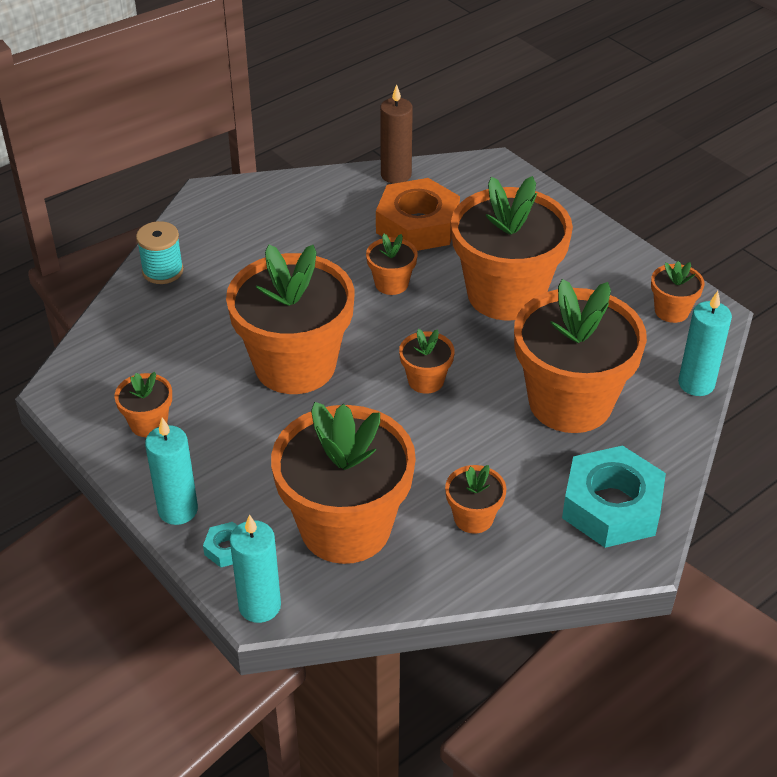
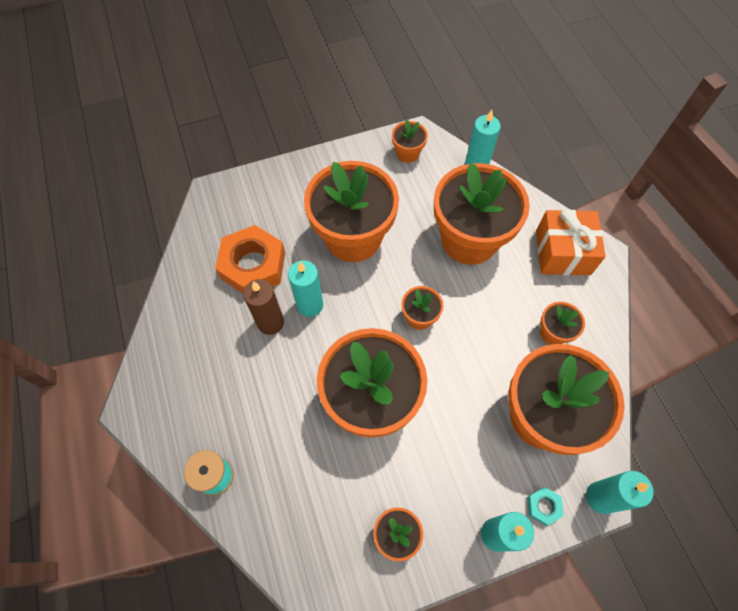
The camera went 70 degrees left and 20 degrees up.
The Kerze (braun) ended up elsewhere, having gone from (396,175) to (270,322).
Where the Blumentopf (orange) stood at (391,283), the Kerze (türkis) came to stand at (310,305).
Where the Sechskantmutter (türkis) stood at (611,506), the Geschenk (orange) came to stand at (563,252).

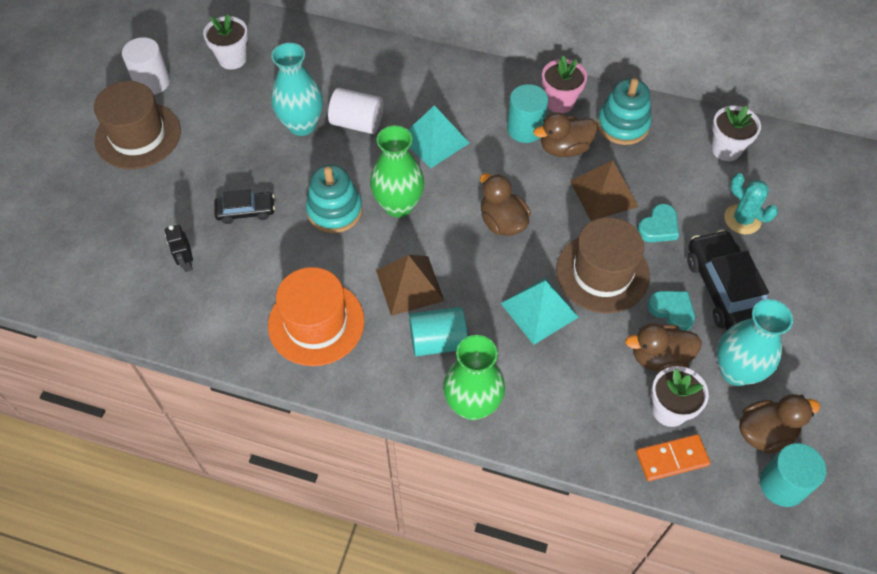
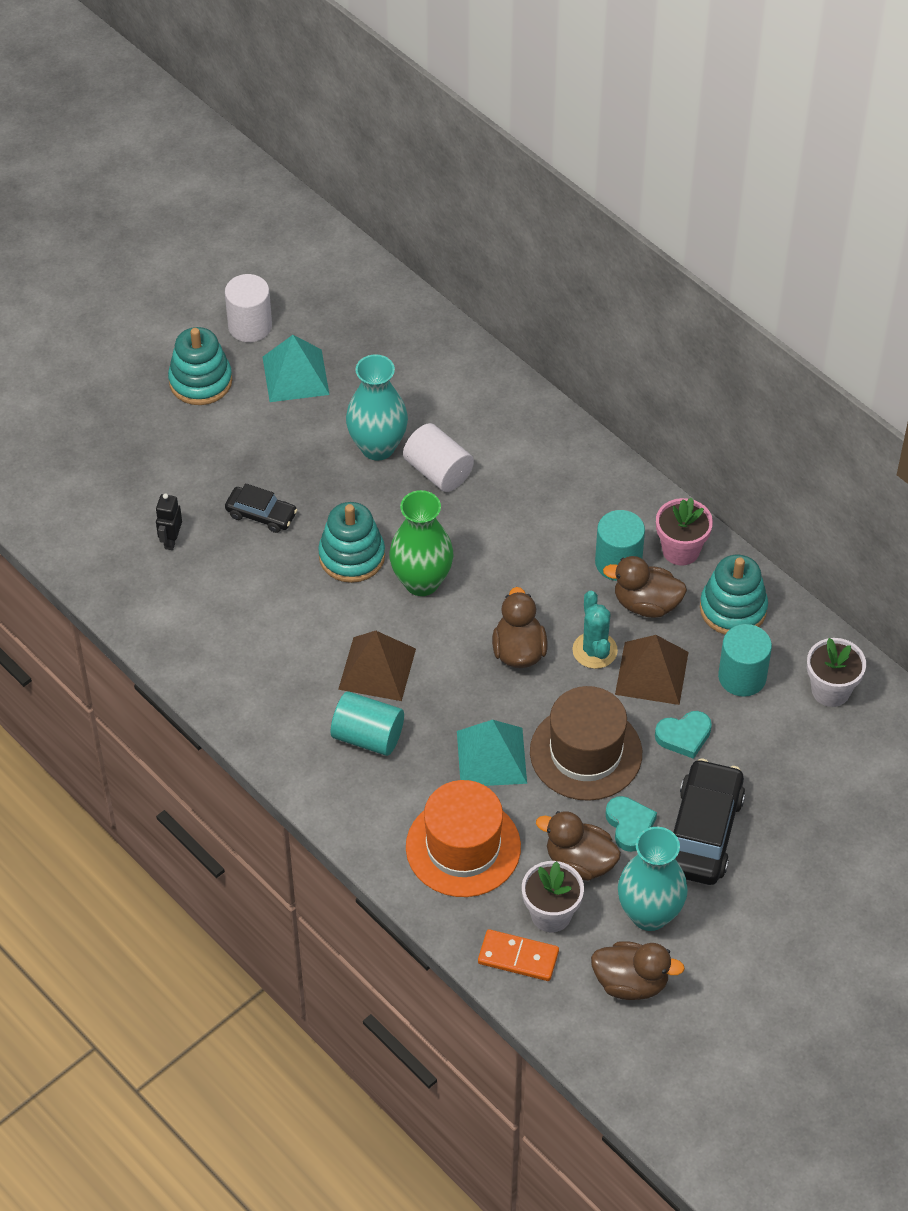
The camera went 30 degrees right and 5 degrees down.
The second view lost the Blumentopf (weiß) at (232,59).
The second view lost the Vase (grün) at (472,404).
The Hut (orange) ended up elsewhere, having gone from (316,323) to (463,847).
The Pyramide (türkis) ended up elsewhere, having gone from (434,140) to (295,375).
The Kaktus (türkis) ended up elsewhere, having gone from (742,219) to (594,650).
The Vollzylinder (türkis) ended up elsewhere, having gone from (782,484) to (742,677).
Where the Hut (braun) stood at (138,135), the Stapelspielzeug (türkis) came to stand at (200,381).

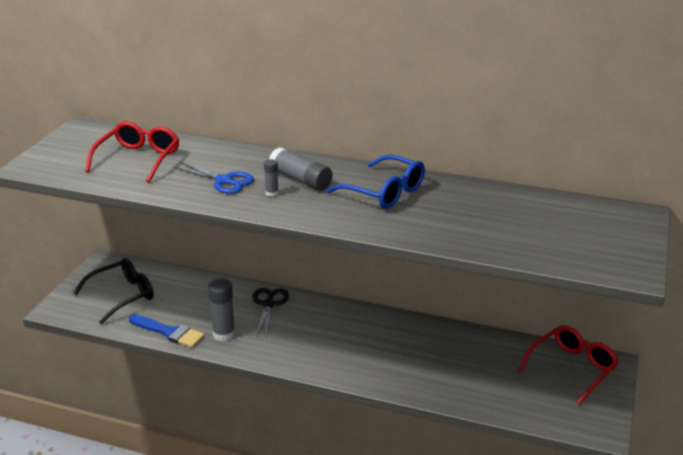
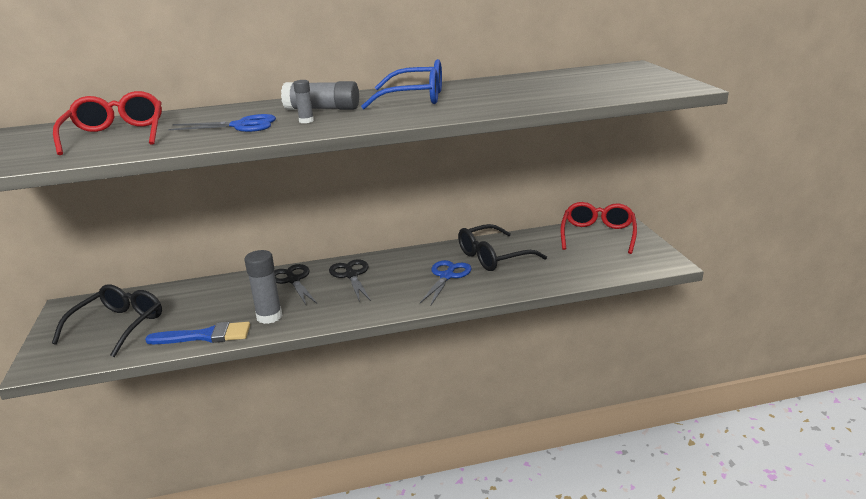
The camera went 30 degrees left and 5 degrees down.
The second view gained the Schere (schwarz) at (351,275).
The second view gained the Schere (blau) at (447,276).
The second view gained the Brille (schwarz) at (493,257).

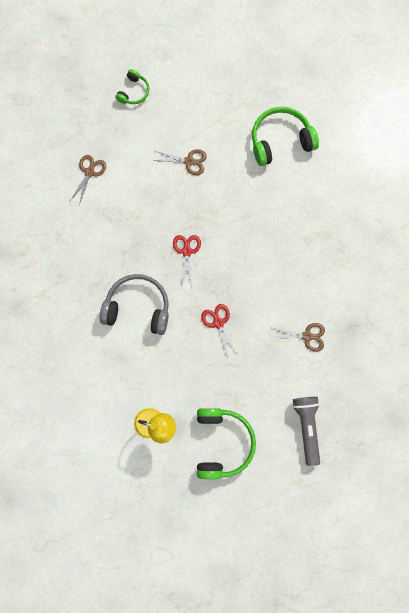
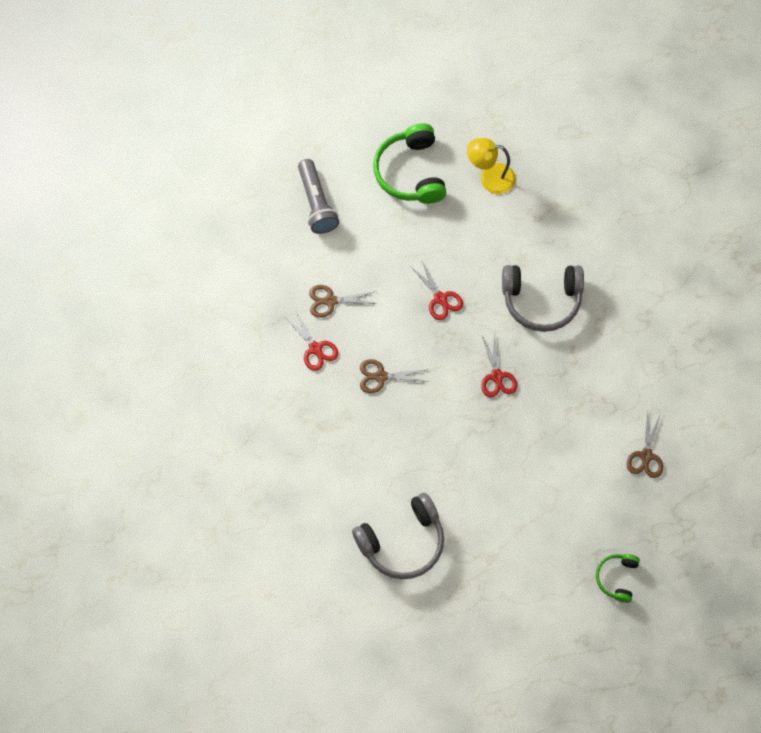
The camera went 170 degrees right and 10 degrees down.
The second view gained the Schere (rot) at (315,348).
The Schere (braun) ended up elsewhere, having gone from (189,161) to (380,376).
What was the Kopfhörer (grün) at (280,141) turned into the Kopfhörer (grau) at (402,542).

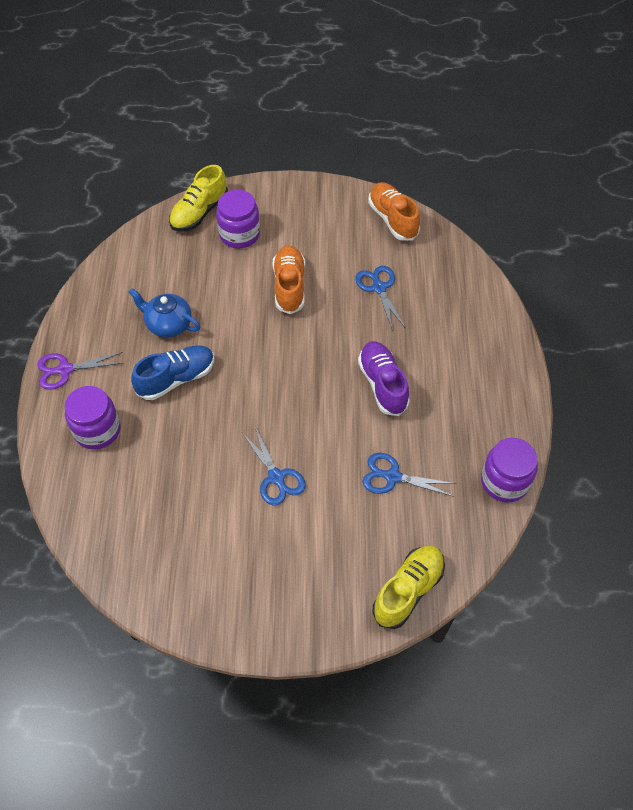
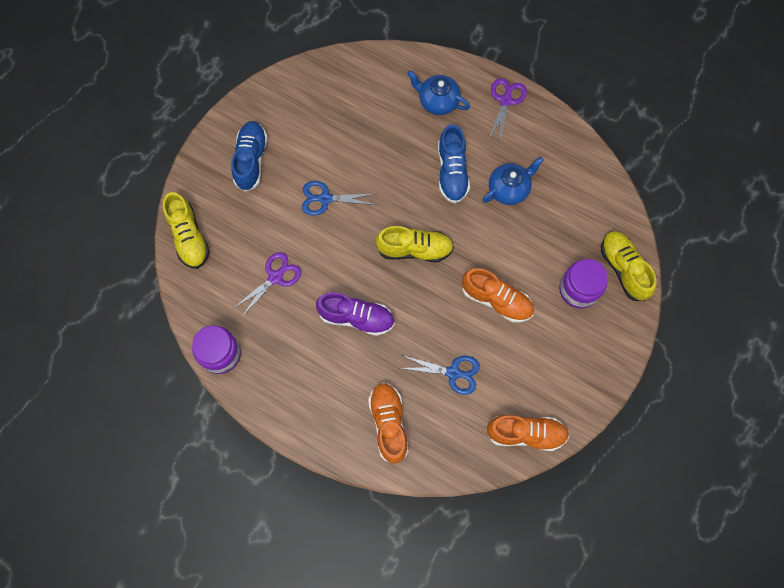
The camera went 120 degrees right and 15 degrees up.
The second view gained the Schuh (blau) at (251,160).
The second view gained the Schuh (orange) at (388,424).
The second view gained the Schuh (gelb) at (415,249).
Where the Einmachglas (lila) stood at (97,430), the Teekanne (blau) came to stand at (437,101).
What was the Schere (blau) at (392,477) turned into the Schere (lila) at (275,277).

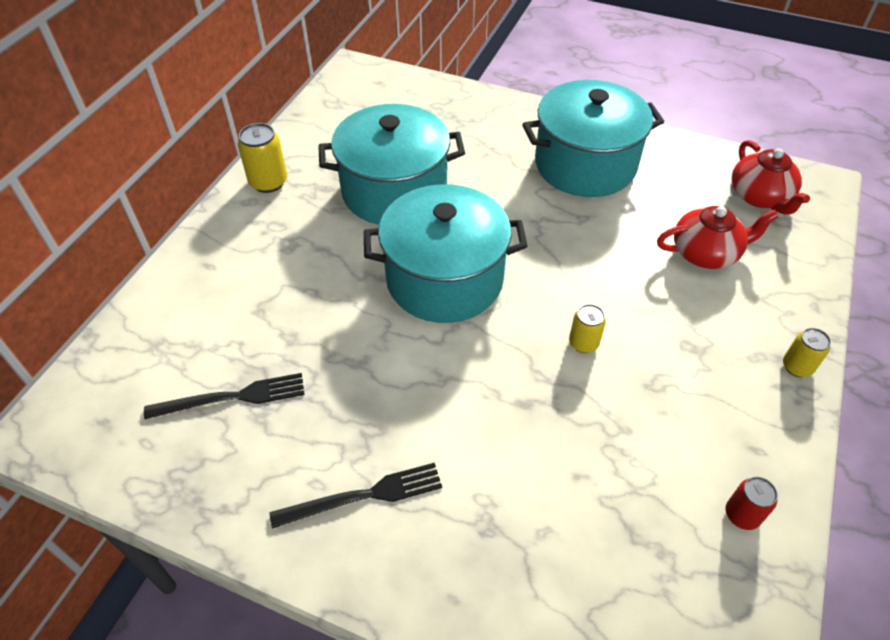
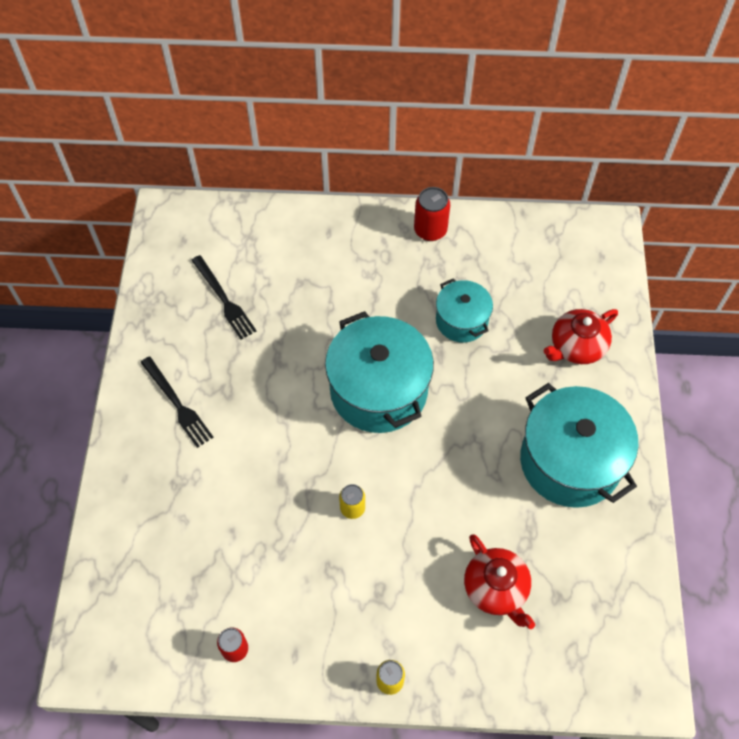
The camera went 70 degrees right and 10 degrees up.
The Teekanne (rot) ended up elsewhere, having gone from (760,197) to (576,346).
What was the Dose (gelb) at (268,182) turned into the Dose (rot) at (430,230).
The size of the Kochtopf (türkis) at (394,191) changed by a factor of 0.56.

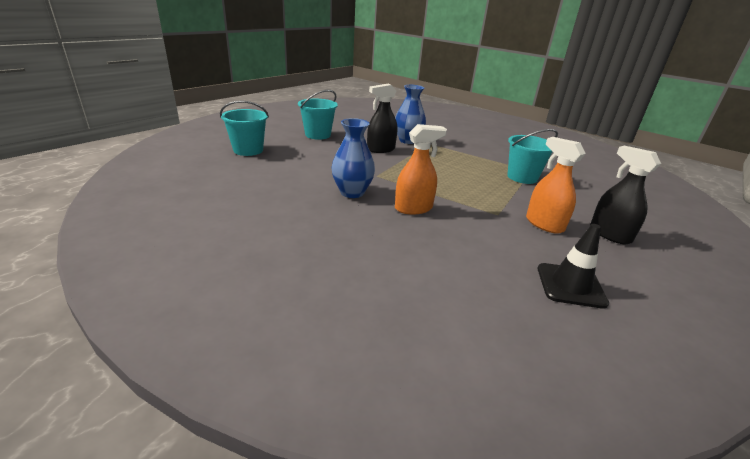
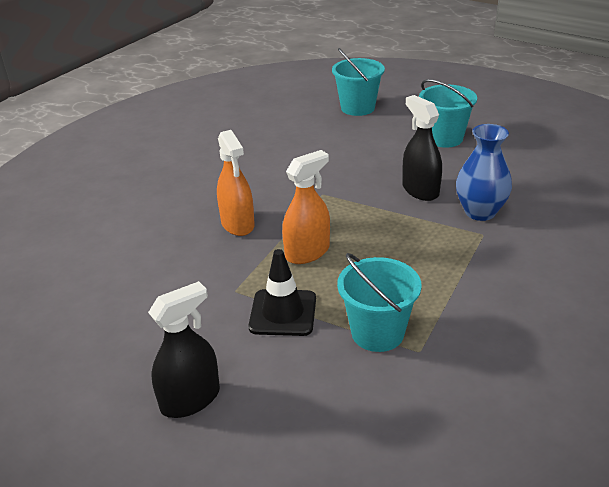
The camera went 90 degrees right and 5 degrees up.
The second view lost the Vase (blau) at (352,192).
The Sprühflasche (orange) ended up elsewhere, having gone from (544,224) to (307,252).
The Leitkegel (schwarz) ended up elsewhere, having gone from (570,285) to (283,313).

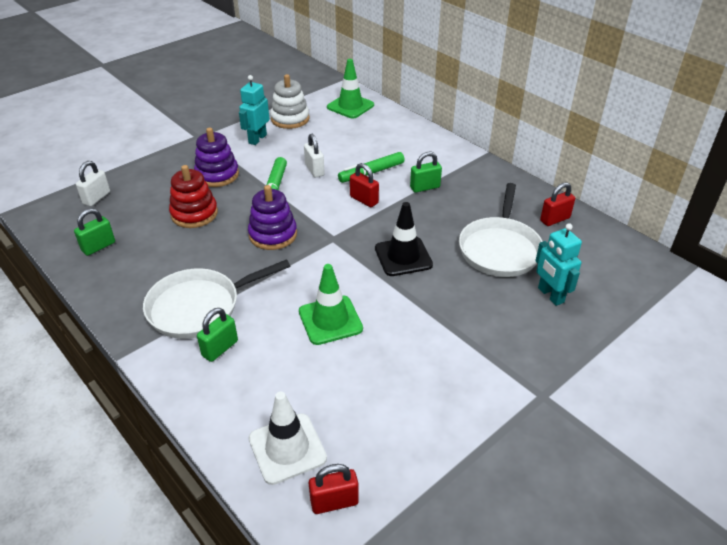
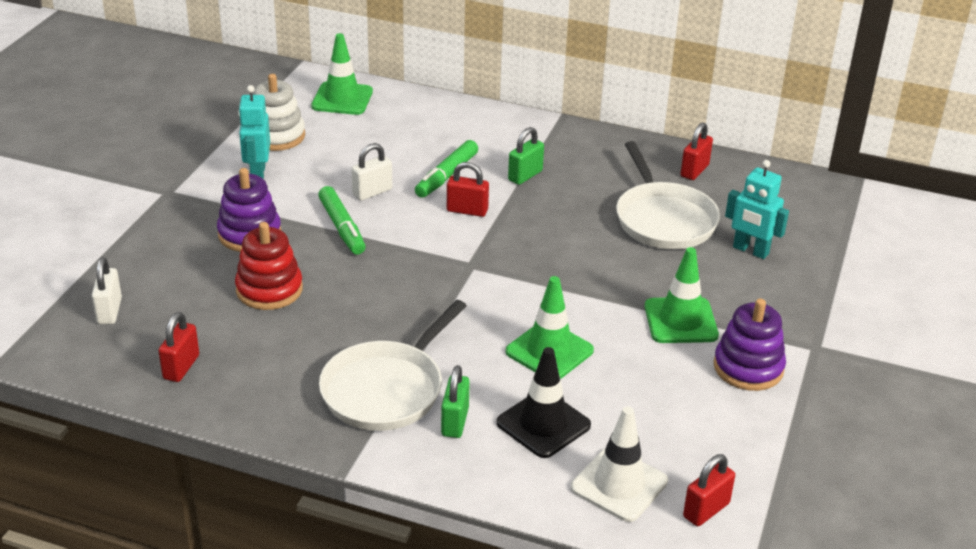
The camera went 30 degrees left and 5 degrees down.
The second view gained the Leitkegel (grün) at (680,321).
The Stapelspielzeug (lila) ended up elsewhere, having gone from (273,235) to (748,368).
The Leitkegel (schwarz) ended up elsewhere, having gone from (403,257) to (543,424).
What was the Vorhängeschloss (grün) at (98,246) turned into the Vorhängeschloss (rot) at (181,367).
The Vorhängeschloss (weiß) at (314,170) ended up facing another way, 75 degrees counterclockwise from before.

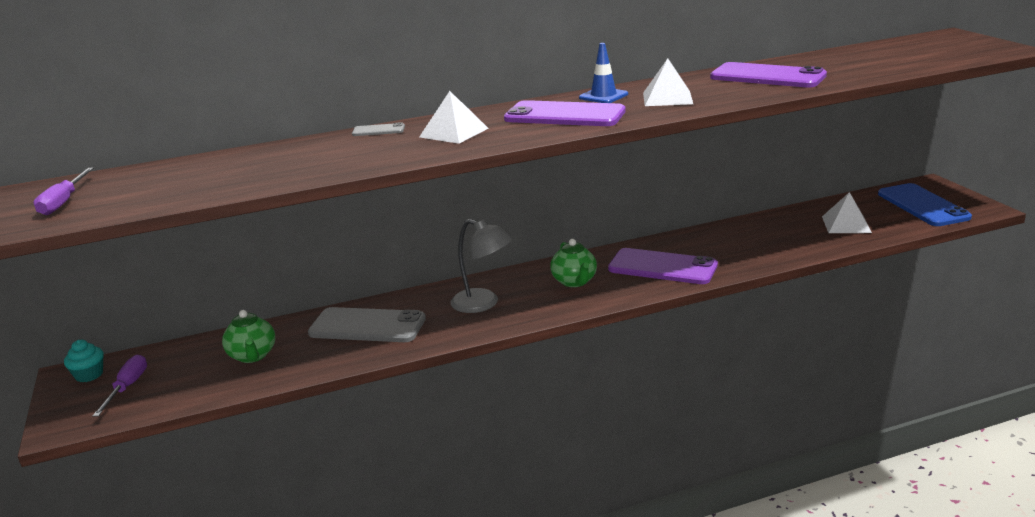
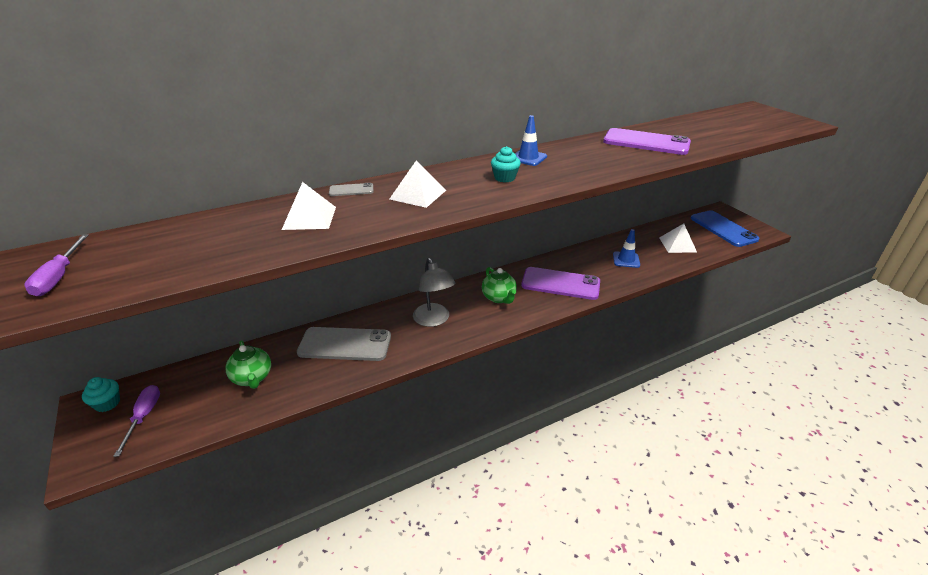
The camera went 10 degrees left and 10 degrees up.
The second view gained the Leitkegel (blau) at (626,260).
The Pyramide (weiß) ended up elsewhere, having gone from (667,98) to (309,218).
Where the Handy (lila) stood at (564,115), the Muffin (türkis) came to stand at (504,178).
The Lampe (grau) at (483,303) ended up facing another way, 45 degrees clockwise from before.

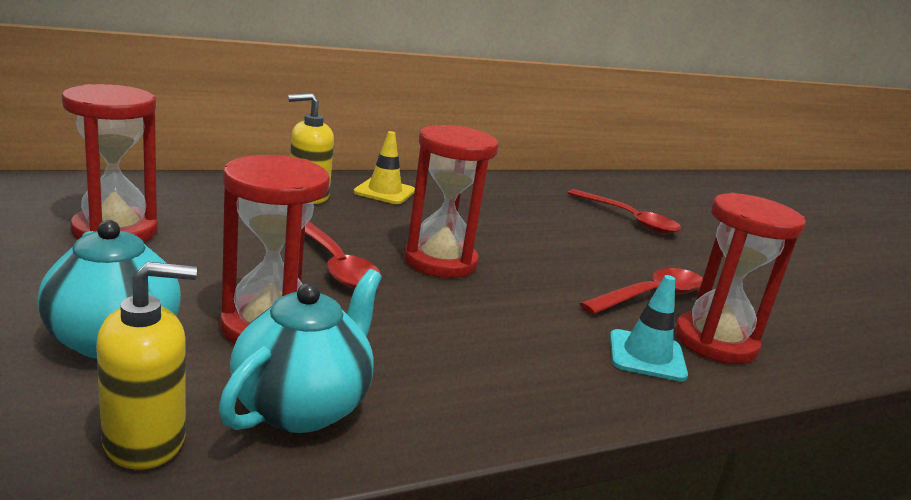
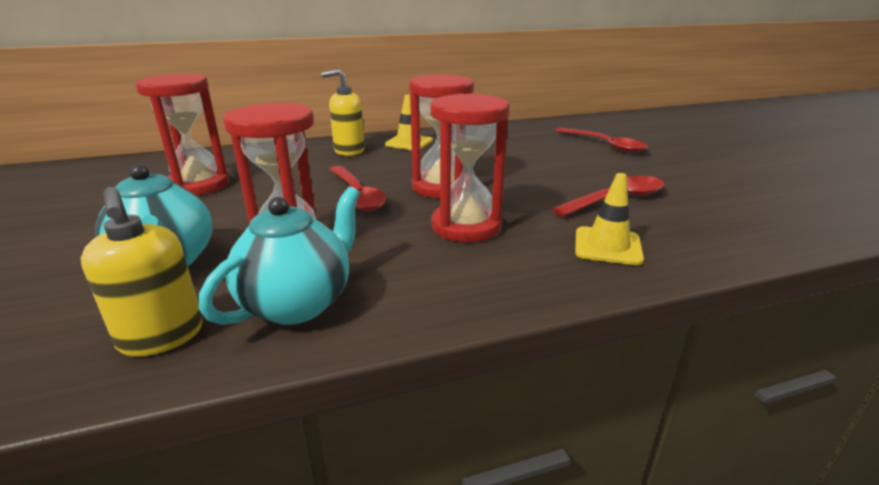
The camera went 10 degrees right and 5 degrees up.
The Sanduhr (rot) ended up elsewhere, having gone from (715,342) to (466,226).
What was the Leitkegel (türkis) at (646,356) turned into the Leitkegel (gelb) at (607,246).
The Seifenspender (gelb) at (145,440) ended up facing another way, 75 degrees clockwise from before.

